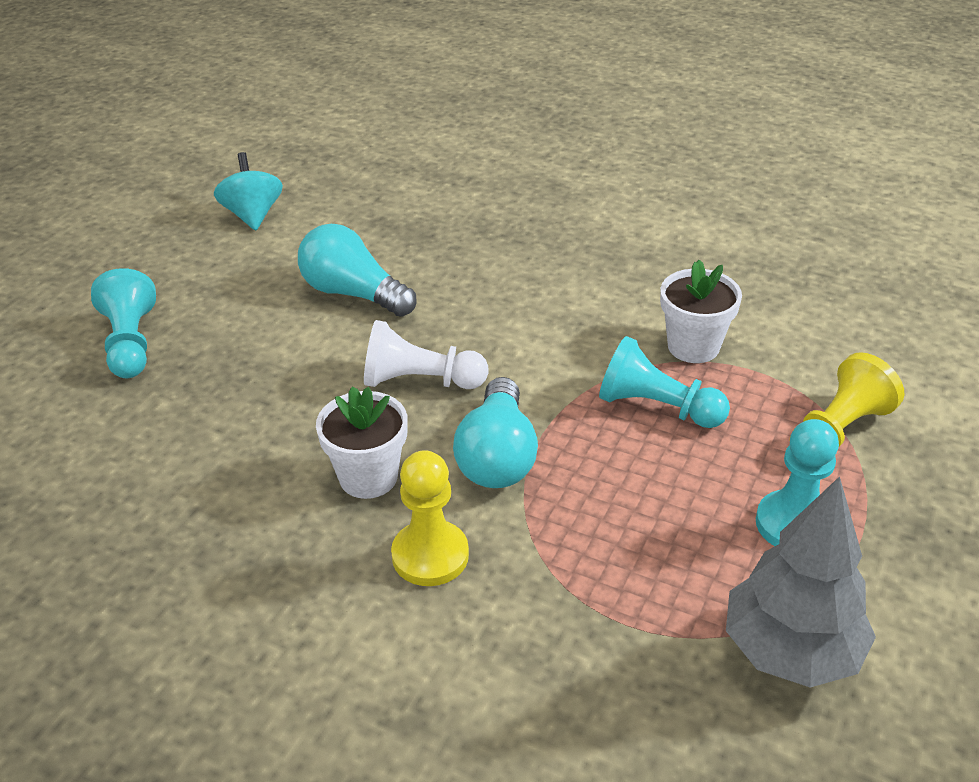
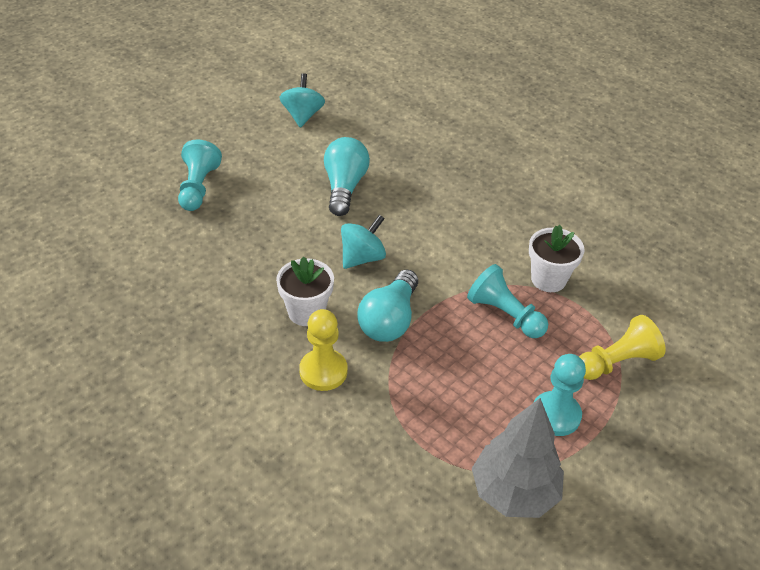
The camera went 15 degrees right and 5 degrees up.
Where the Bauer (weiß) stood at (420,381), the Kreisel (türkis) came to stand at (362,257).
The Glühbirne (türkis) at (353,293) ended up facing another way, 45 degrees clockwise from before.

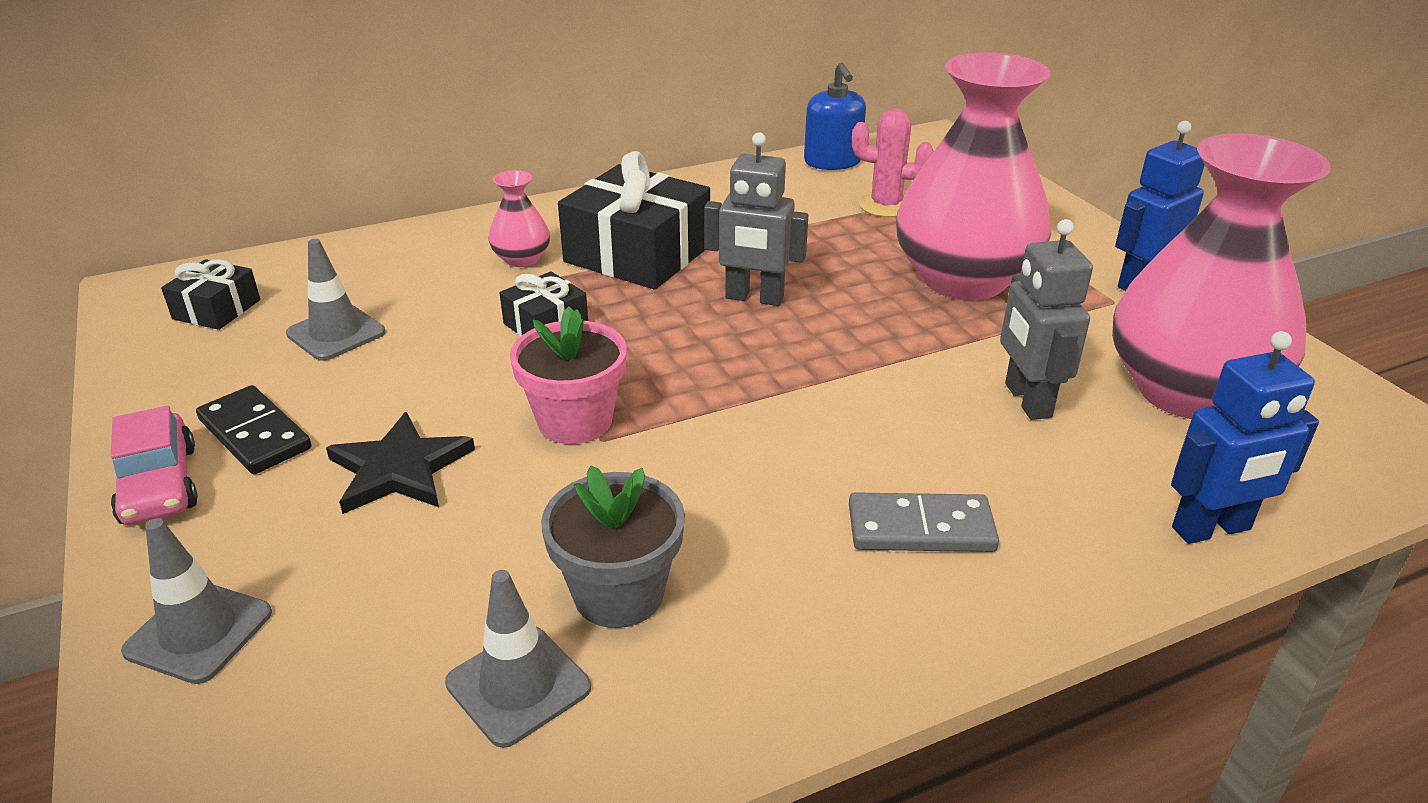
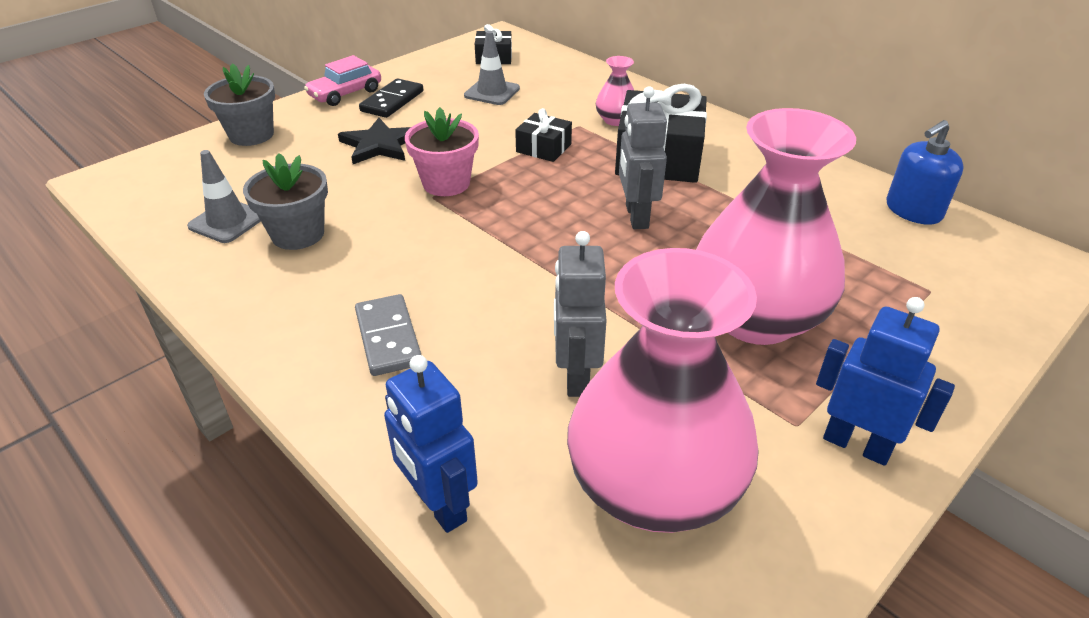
The camera went 70 degrees right and 5 degrees up.
The second view lost the Kaktus (rosa) at (885,206).
Where the Leitkegel (grau) stood at (199,632), the Blumentopf (grau) came to stand at (251,135).
The Roboter (grau) at (1026,400) ended up facing another way, 60 degrees counterclockwise from before.

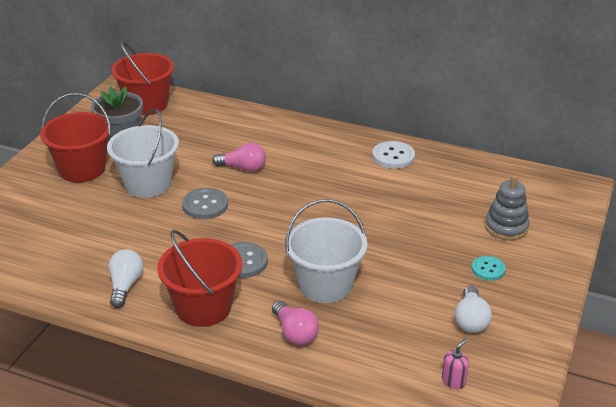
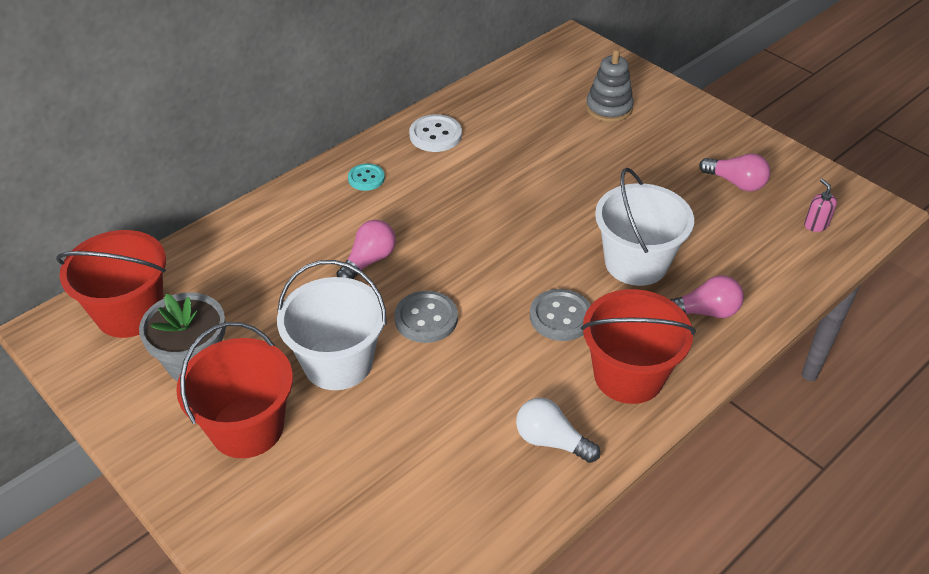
The camera went 65 degrees left and 10 degrees up.
The Knopf (türkis) ended up elsewhere, having gone from (488,269) to (366,178).
What was the Glühbirne (weiß) at (470,320) turned into the Glühbirne (rosa) at (736,183).

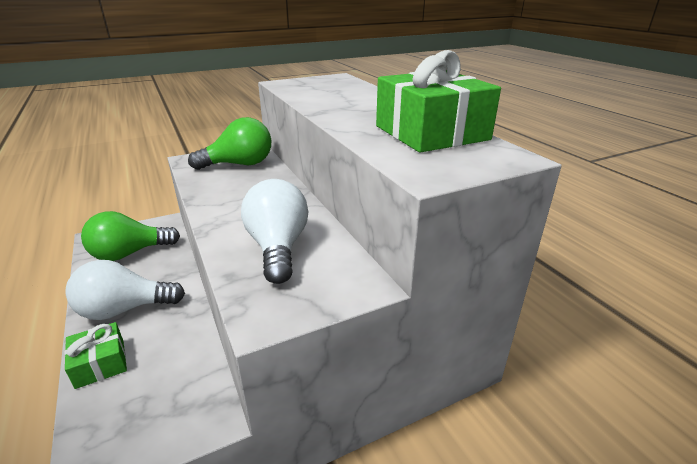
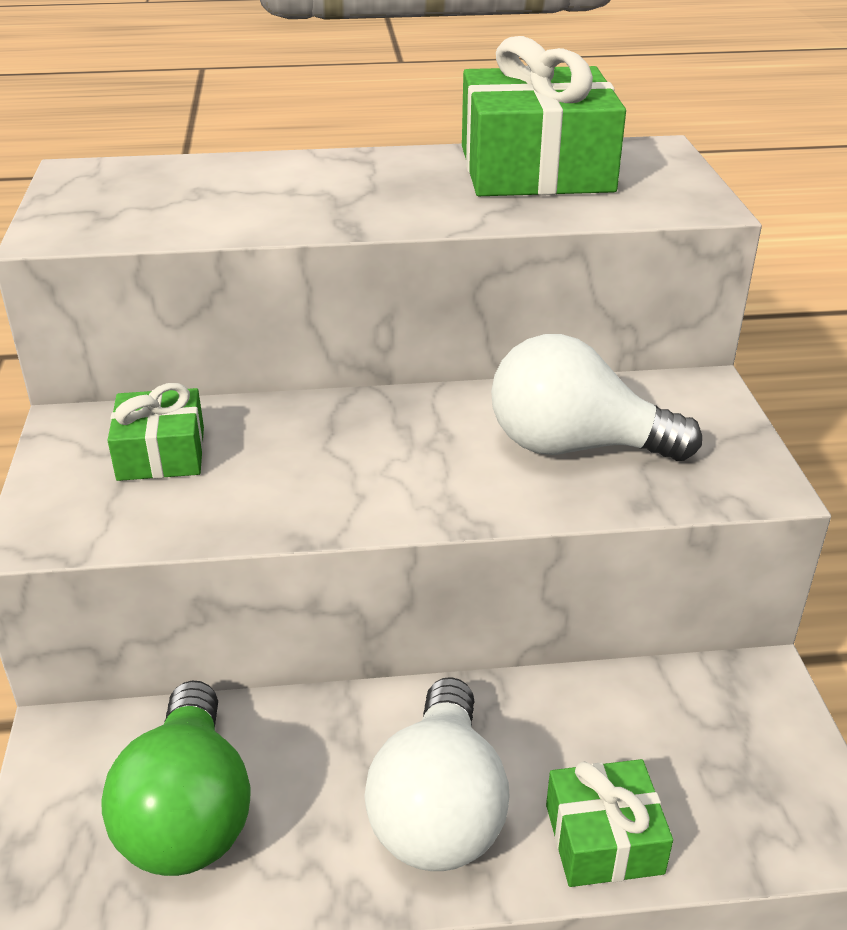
The camera went 70 degrees left and 5 degrees up.
Where the Glühbirne (grün) stood at (239,164), the Geschenk (grün) came to stand at (161,453).

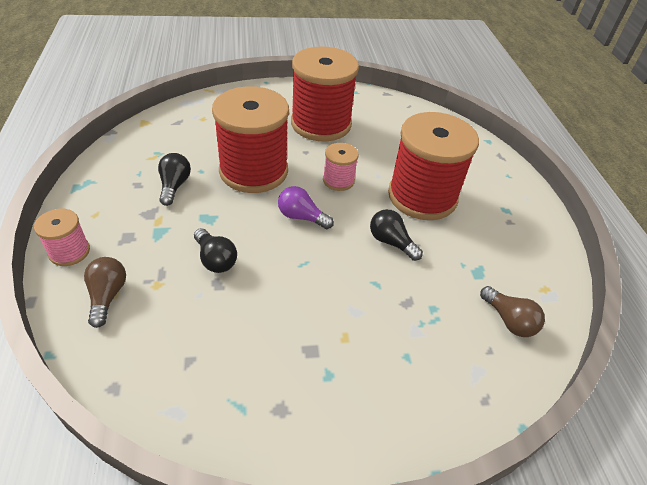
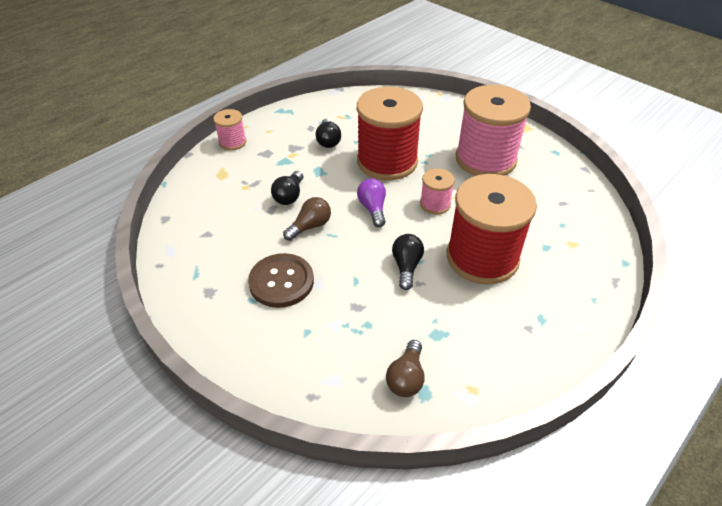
The camera went 55 degrees right and 0 degrees up.
The second view gained the Knopf (braun) at (281,282).
The Glühbirne (braun) ended up elsewhere, having gone from (107,296) to (310,226).
What was the Garnrolle (rot) at (321,124) turned into the Garnrolle (rosa) at (485,159).
The Glühbirne (schwarz) at (174,186) ended up facing another way, 120 degrees clockwise from before.

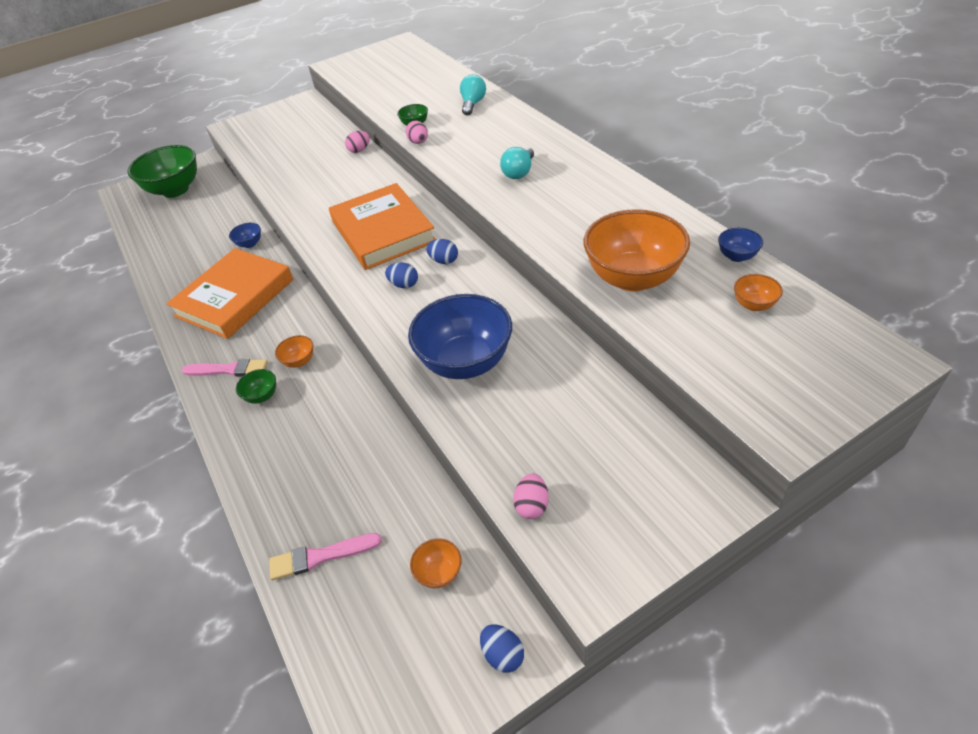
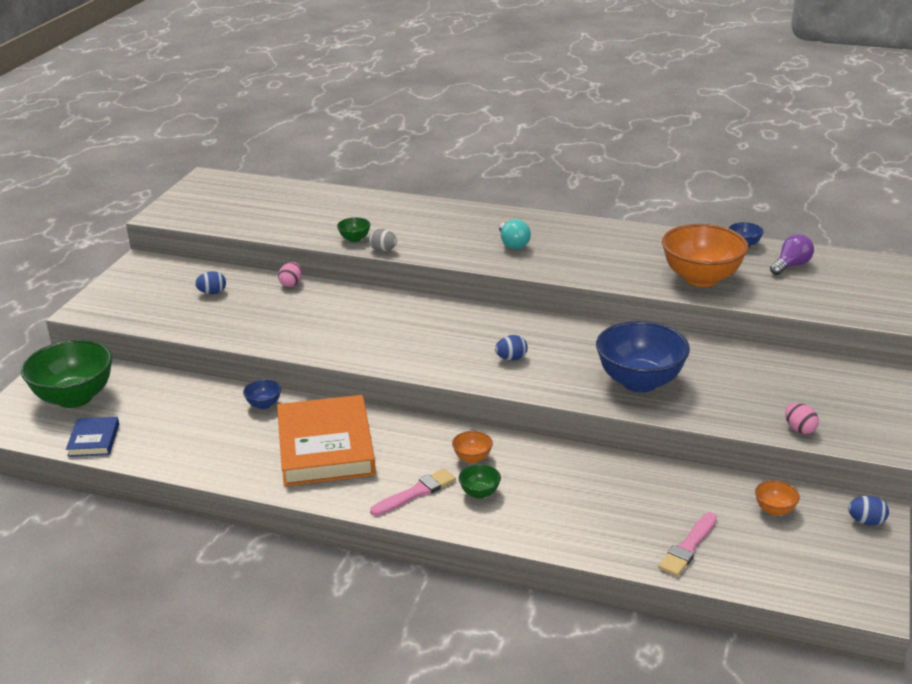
The camera went 45 degrees left and 15 degrees down.
The second view lost the Buch (orange) at (383,231).
The second view lost the Glühbirne (türkis) at (473,104).
The second view gained the Buch (blau) at (94,440).
The Ei (blau) ended up elsewhere, having gone from (444,261) to (212,293).
Where the Schüssel (orange) stood at (753,305), the Glühbirne (lila) came to stand at (791,266).
What was the Ei (rosa) at (418,142) turned into the Ei (grau) at (383,250).

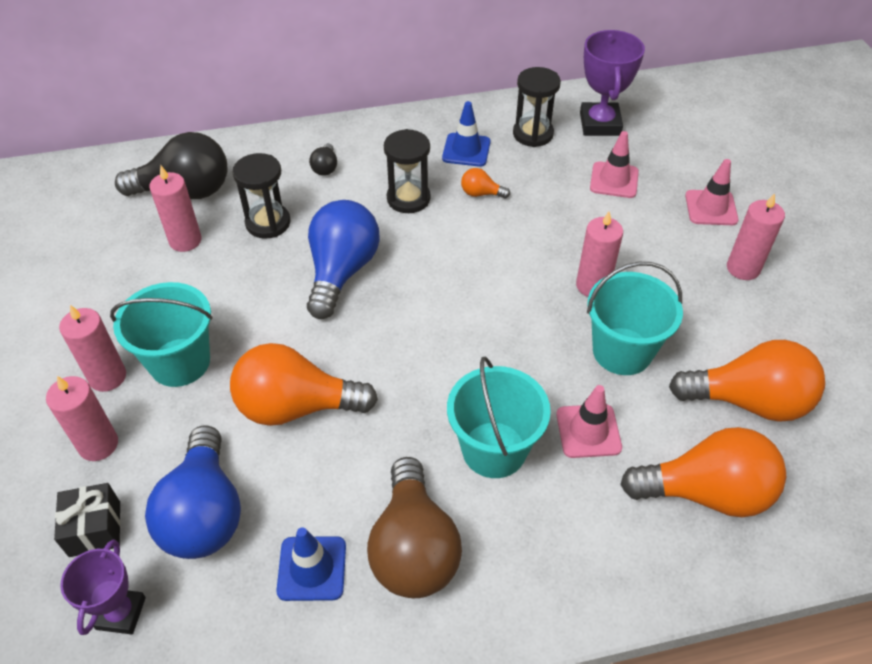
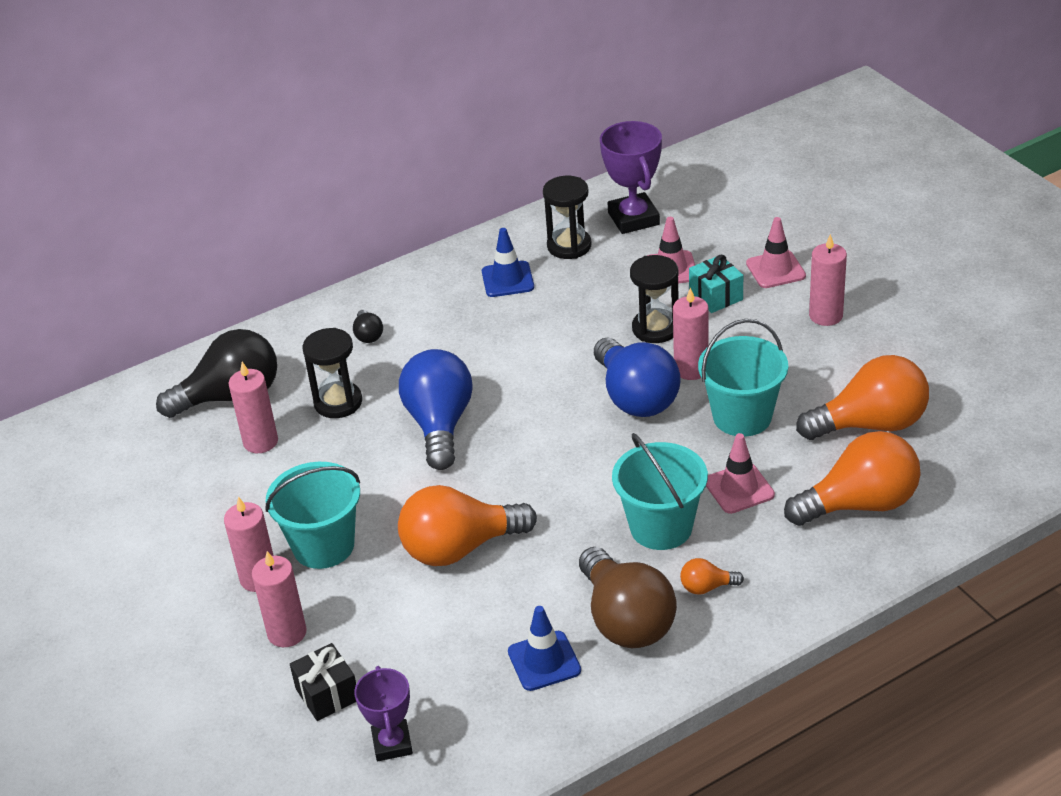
The camera went 15 degrees left and 10 degrees down.
The second view gained the Geschenk (türkis) at (715,296).
The Glühbirne (blau) ended up elsewhere, having gone from (204,513) to (636,397).
The Sanduhr (schwarz) ended up elsewhere, having gone from (408,198) to (655,328).
The Glühbirne (orange) ended up elsewhere, having gone from (481,193) to (706,587).

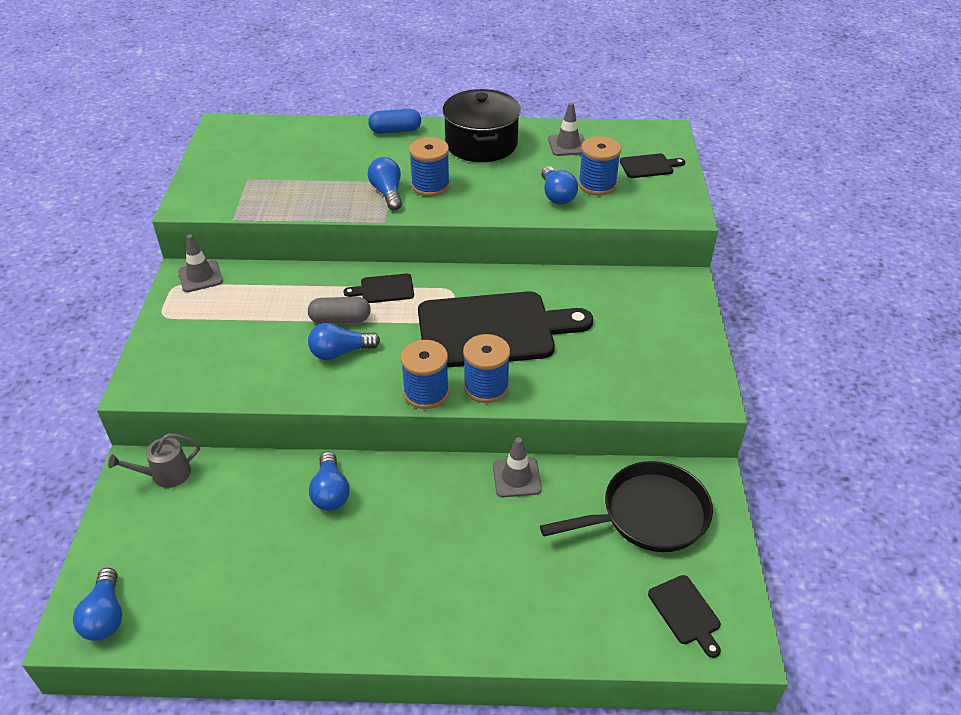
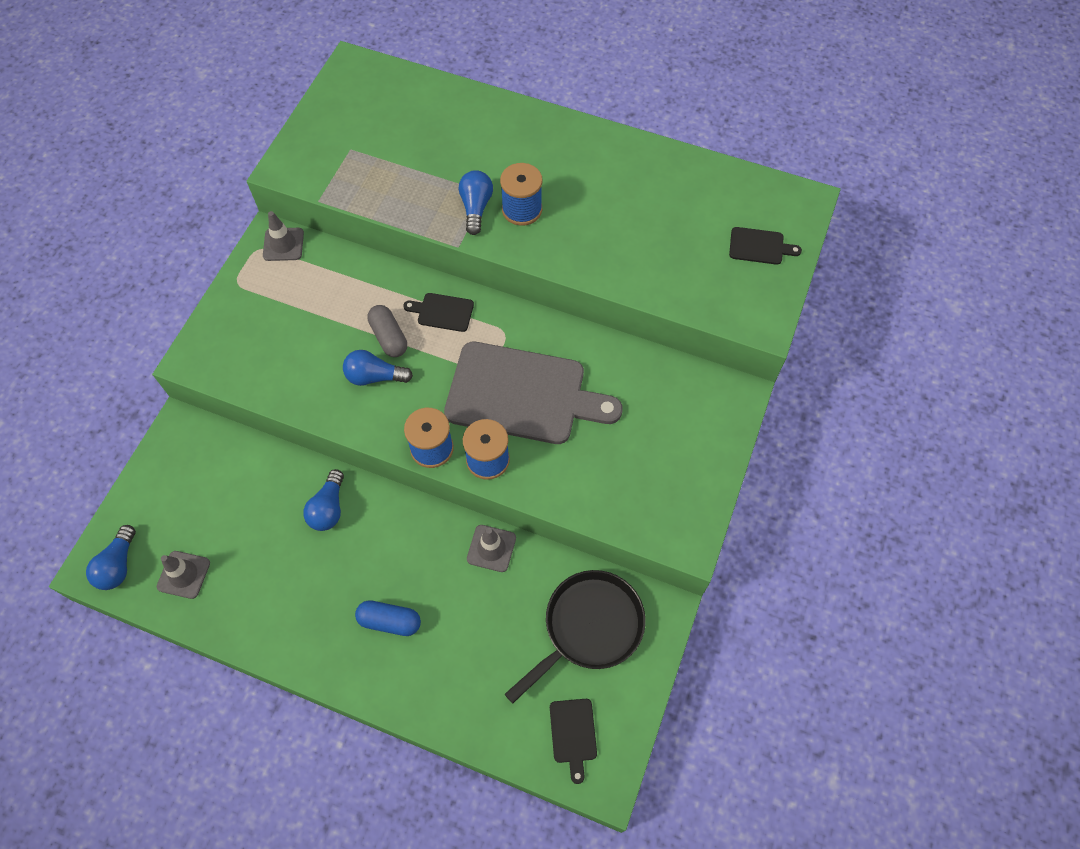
The camera went 20 degrees right and 20 degrees up.
The second view lost the Gießkanne (grau) at (166,474).
The second view lost the Kochtopf (schwarz) at (481,144).
The second view lost the Glühbirne (blau) at (557,195).
The second view lost the Garnrolle (blau) at (597,185).
The Kapsel (blau) ended up elsewhere, having gone from (395,130) to (390,621).
The Leitkegel (grau) ended up elsewhere, having gone from (568,145) to (184,574).
What was the Schneidebrett (schwarz) at (492,330) turned into the Schneidebrett (grau) at (522,394).
The Kapsel (grau) at (340,319) ended up facing another way, 45 degrees clockwise from before.
The Pfanne (schwarz) at (648,515) ended up facing another way, 45 degrees counterclockwise from before.

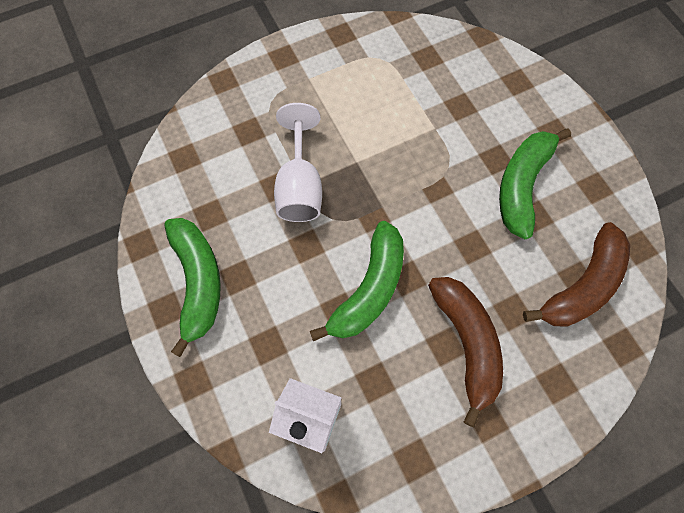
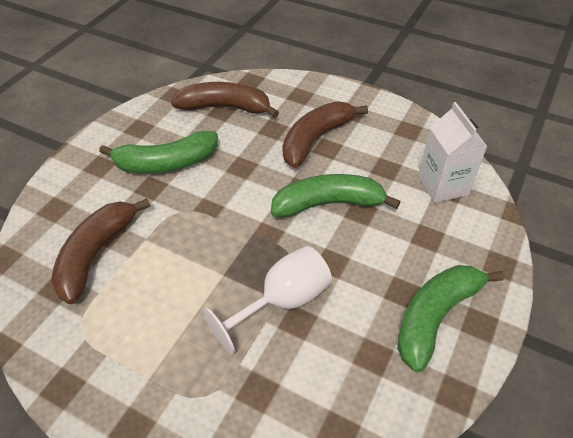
The camera went 125 degrees left and 20 degrees down.
The second view gained the Banane (braun) at (96,254).

